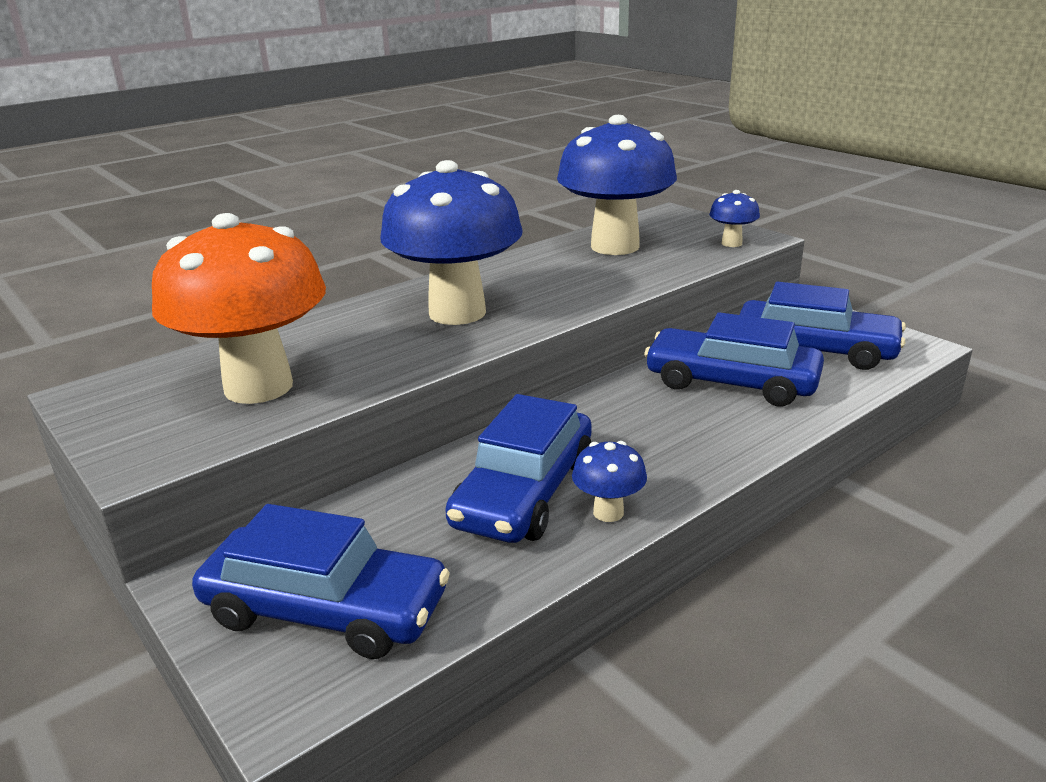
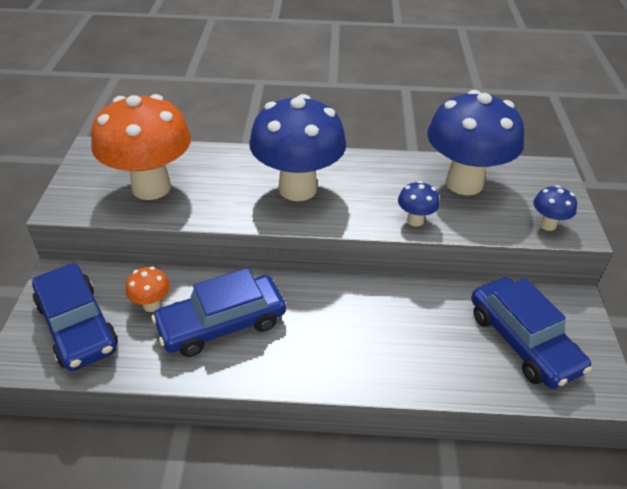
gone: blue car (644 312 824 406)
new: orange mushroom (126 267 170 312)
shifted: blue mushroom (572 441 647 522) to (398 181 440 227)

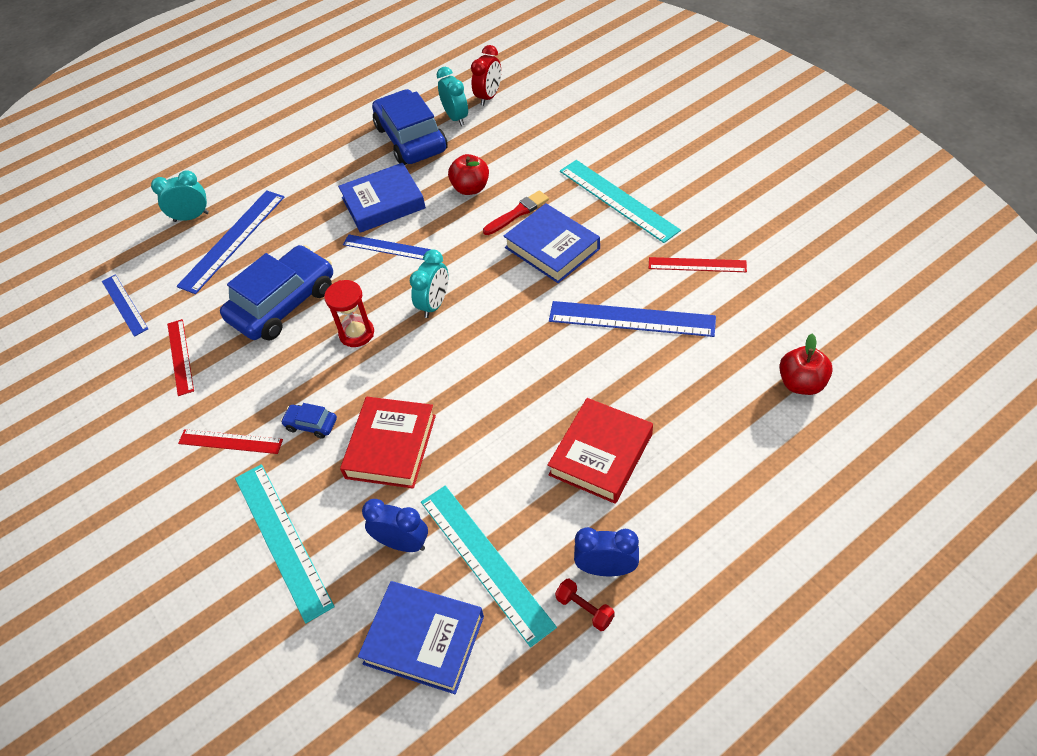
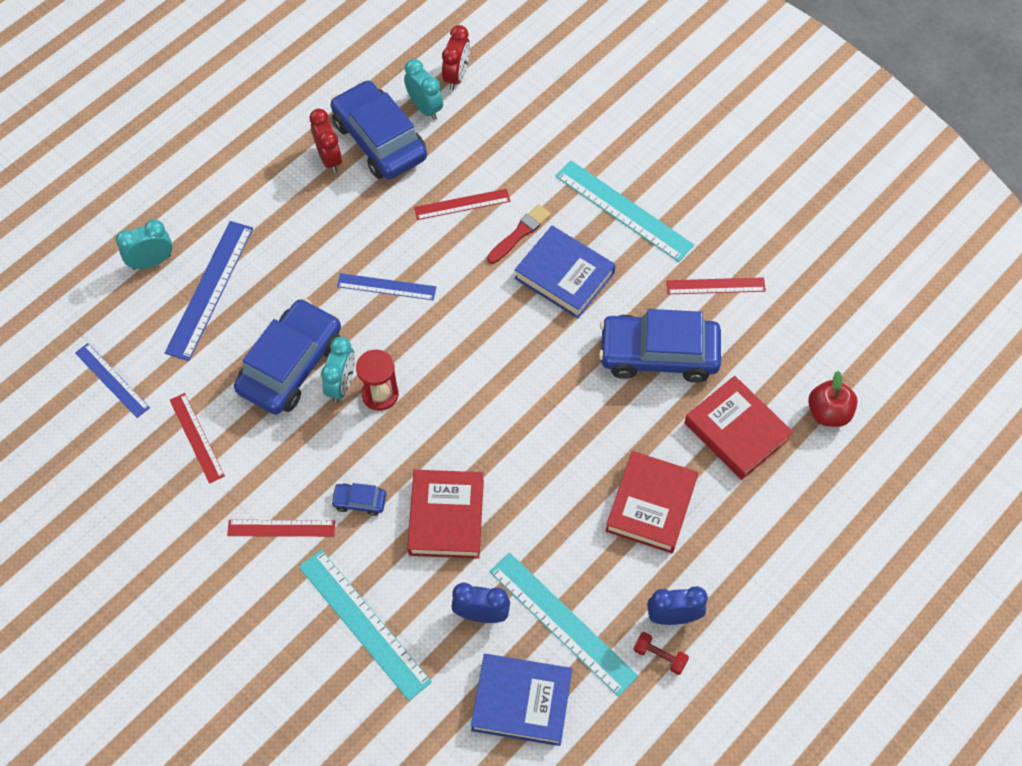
gone: blue book (338 163 426 233)
new: red clock (309 109 342 173); red book (684 376 793 480)
shifted: turquoise clock (410 249 448 318) to (321 337 355 403)
swapped: red apple (448 154 489 195) to red ruler (414 189 510 220); blue ruler (549 301 716 337) to blue car (599 309 721 383)

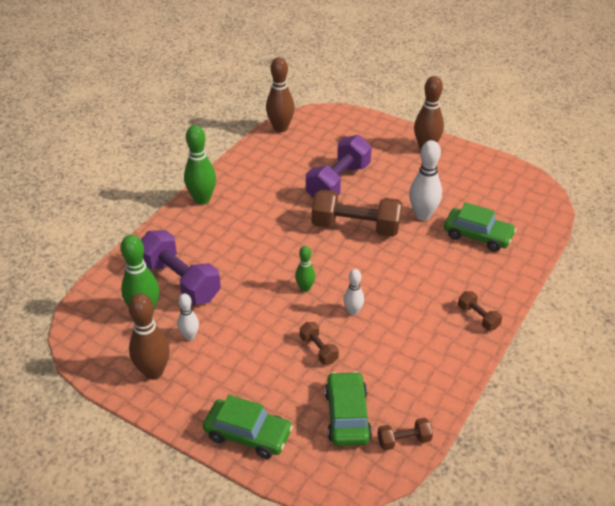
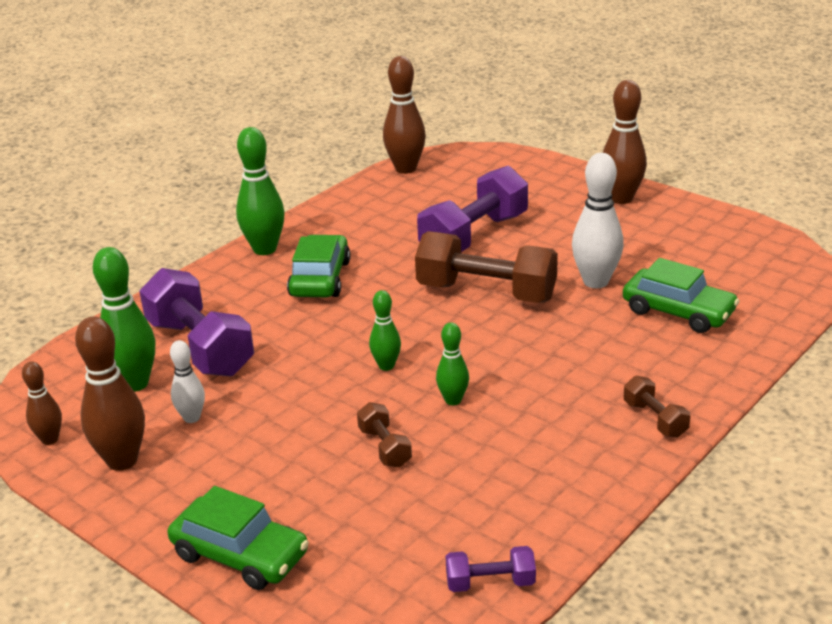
new: brown bowling pin (22 361 62 445)
shifted: green car (325 371 372 446) to (287 235 351 297)
repainted: white bowling pin (343 269 364 315) to green bowling pin (436 322 469 405); brown dumbbell (377 418 433 450) to purple dumbbell (446 546 536 592)

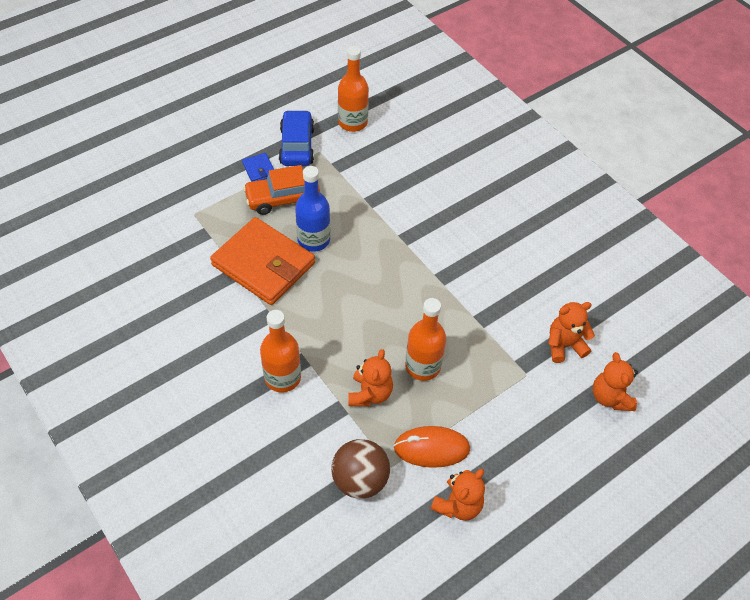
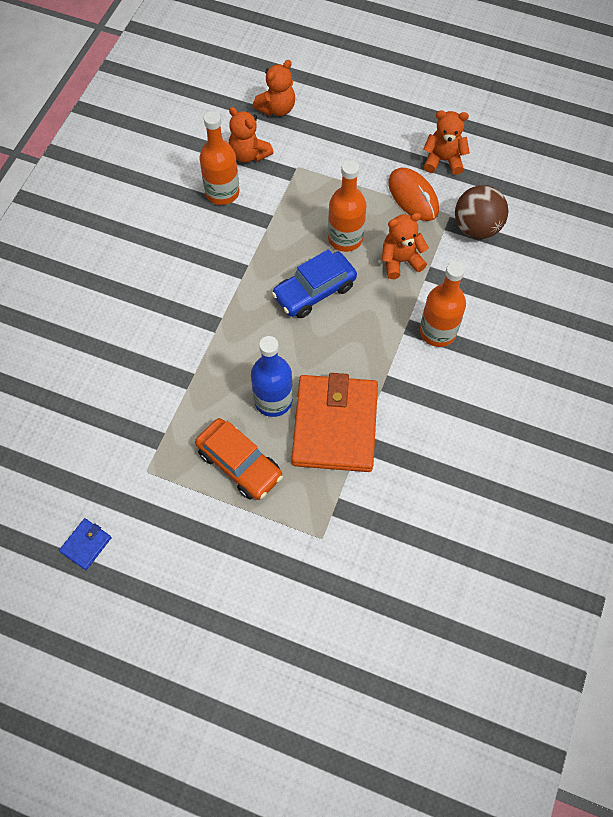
shifted: blue wallet (242 153 274 182) to (59 518 112 570); blue car (279 110 314 166) to (272 249 357 318); orange bottle (338 46 369 132) to (199 111 240 205)

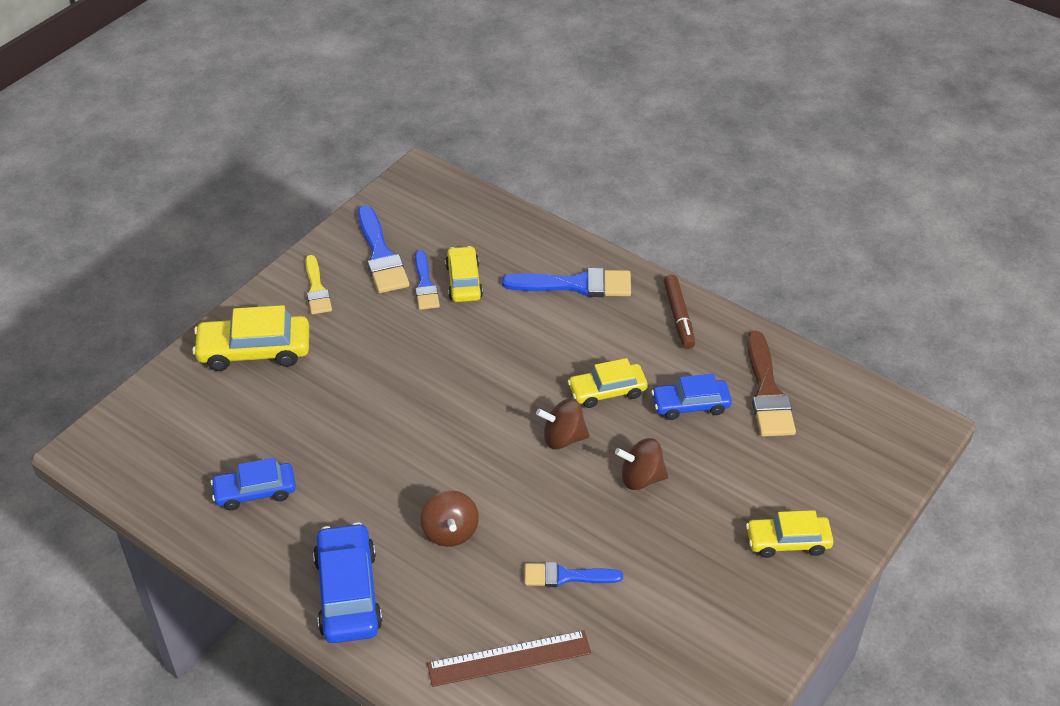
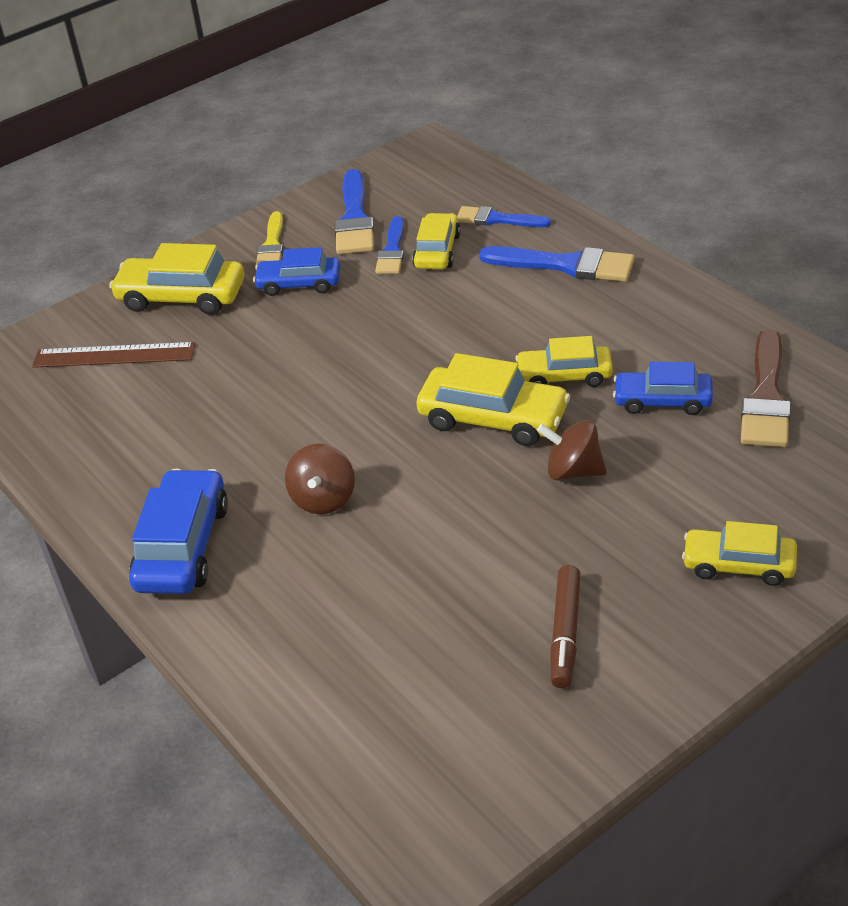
shifted: blue car (210 458 296 510) to (253 247 340 296); brown ruler (427 630 591 687) to (32 342 195 368); blue brush (525 562 623 587) to (457 206 551 227); brown marker (664 275 695 349) to (550 565 580 688)
swapped: brown spinning top (536 399 589 449) to yellow car (416 353 570 446)

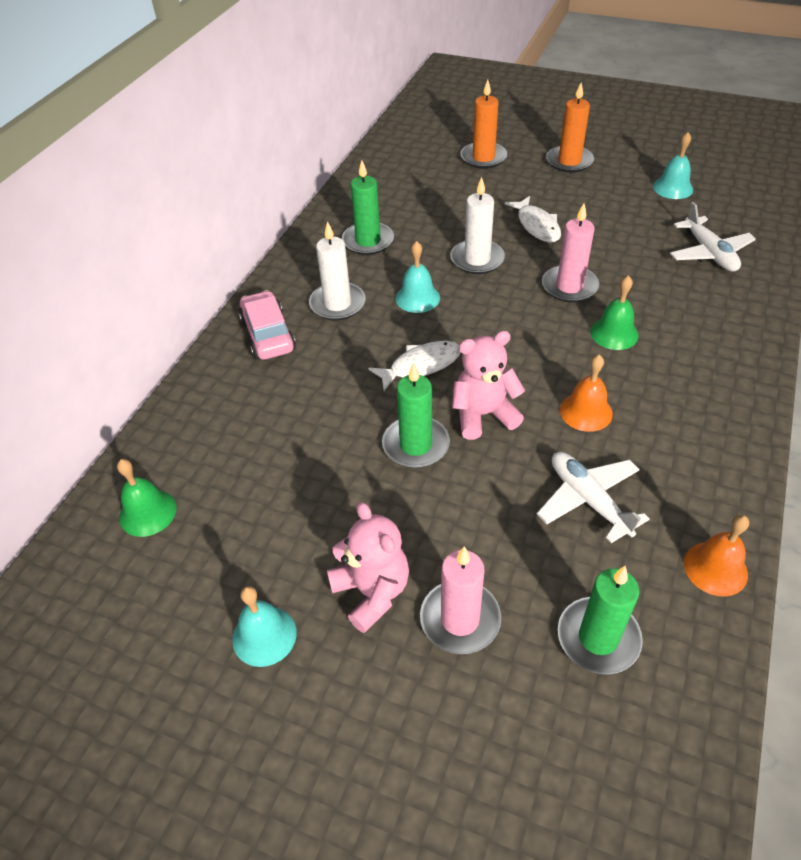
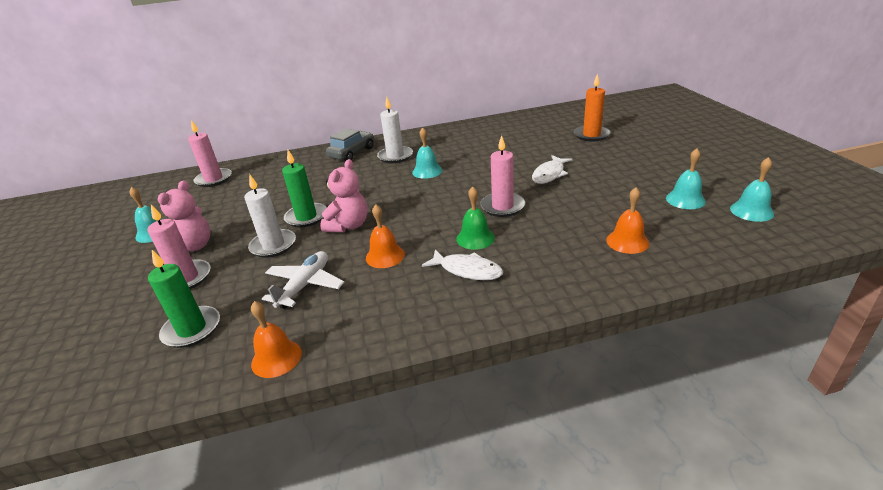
gone: green candle (342 160 394 255); orange candle (546 82 594 173)
new: turquoise bell (730 157 774 222)
shifted: white fish (368 341 461 391) to (422 249 503 280); white candle (450 177 505 274) to (244 174 296 258)
swapped: green bell (117 459 176 537) to pink candle (188 120 232 187); white plane (670 202 756 272) to orange bell (606 187 649 254)
repainted: pink car (239 290 296 360) to grey car (326 128 374 161)
rotated: pink teddy bear (452 331 525 440) = (320 159 368 232) 75 degrees clockwise

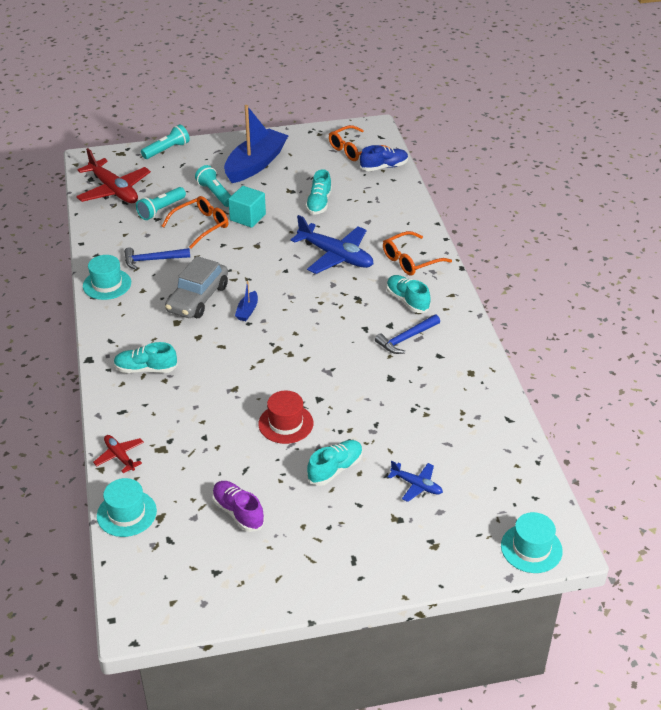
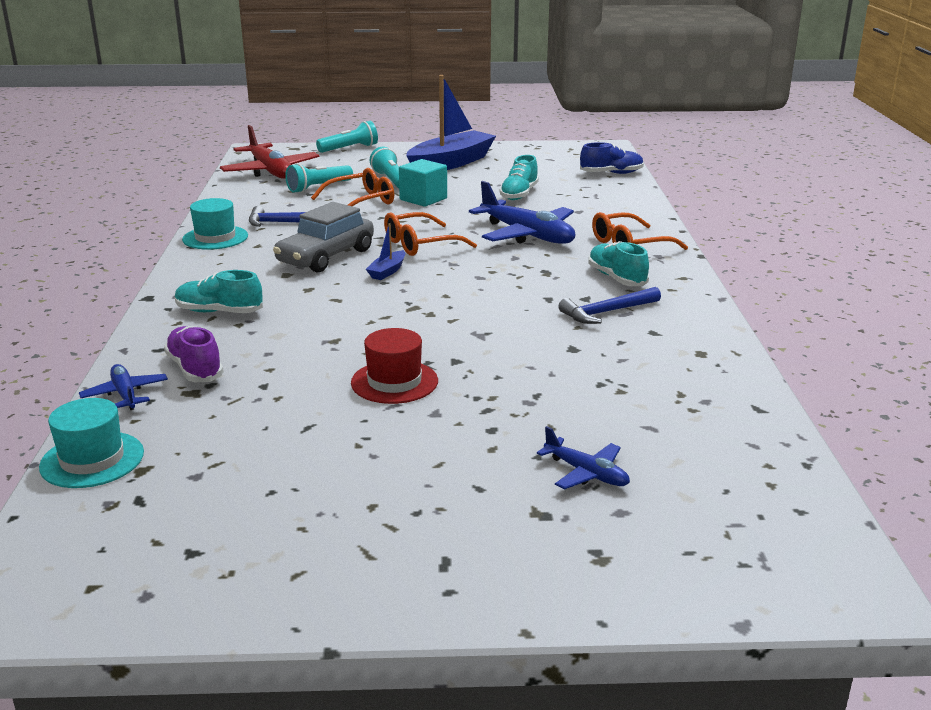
gone: turquoise shoe (307 440 363 486); turquoise hat (501 512 563 573)
shifted: purple shoe (212 481 265 532) to (164 326 224 382); orange glasses (329 125 390 161) to (384 212 477 256)
repainted: red plane (93 435 144 473) to blue plane (79 364 168 410)

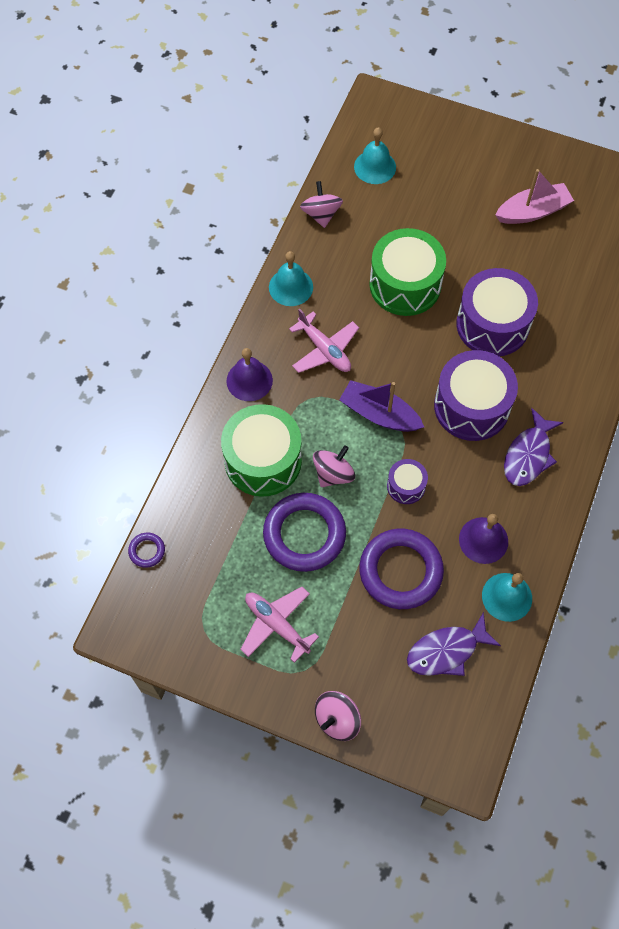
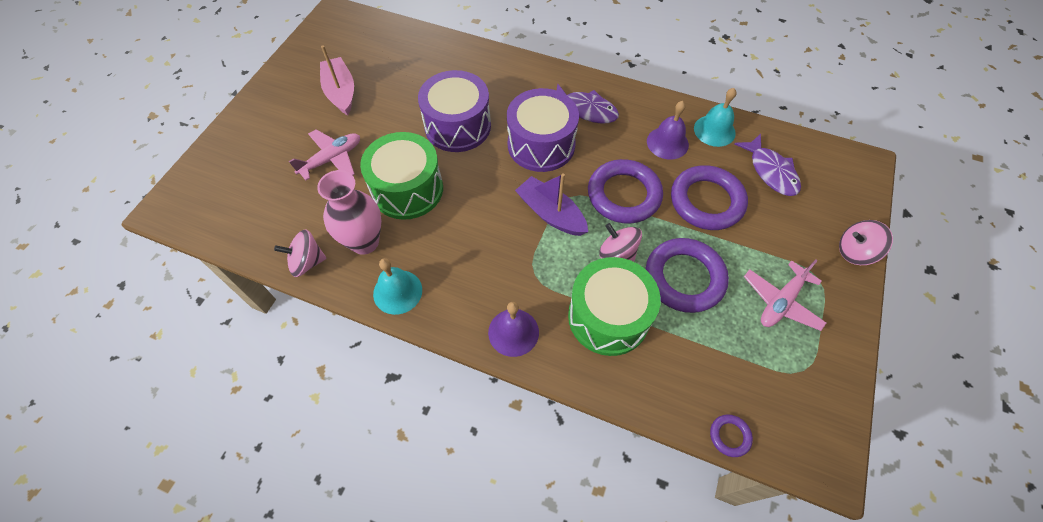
gone: turquoise bell (354 127 396 184)
new: pink vase (317 170 382 255)
shifted: pink plane (289 309 359 373) to (289 130 360 180)
swapped: purple drum (387 459 428 504) to purple ring (588 159 663 224)
rotated: pink spinning top (315 691 361 741) = (839 220 893 265) 135 degrees clockwise; purple boat (339 380 424 432) = (515 174 588 236) 105 degrees clockwise

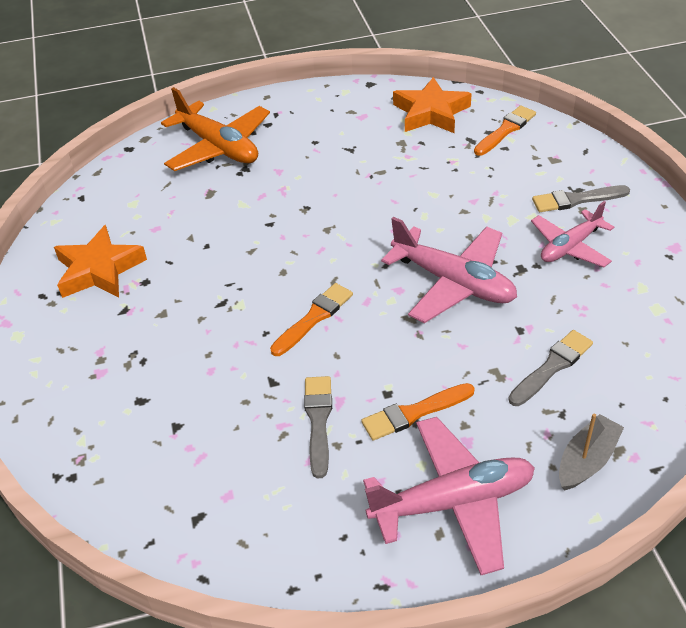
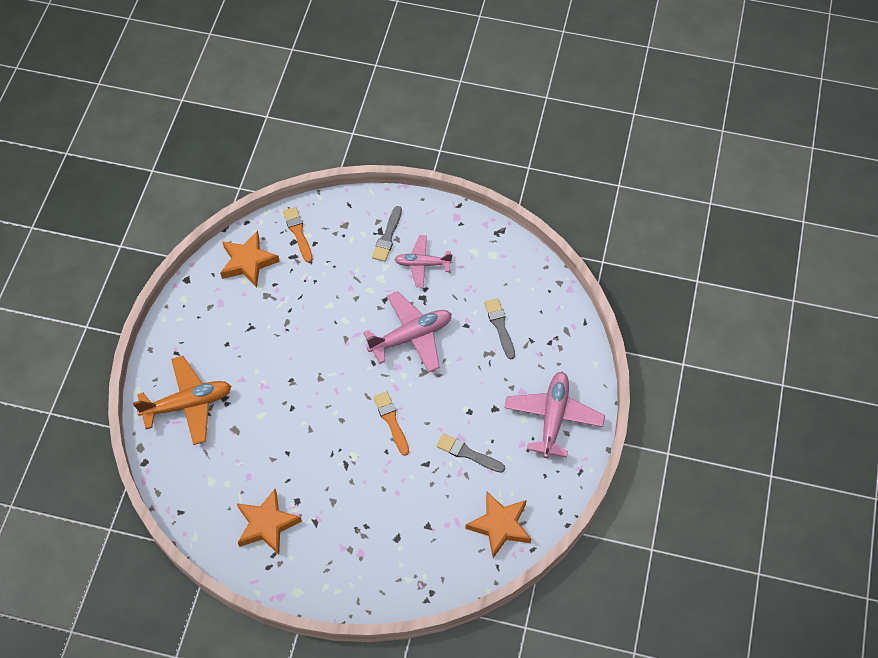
gone: orange brush (361 383 475 441); grey boat (559 414 624 491)
new: orange star (465 492 531 558)
rotated: pink plane (531 201 614 267) = (394 235 453 287) 105 degrees clockwise

